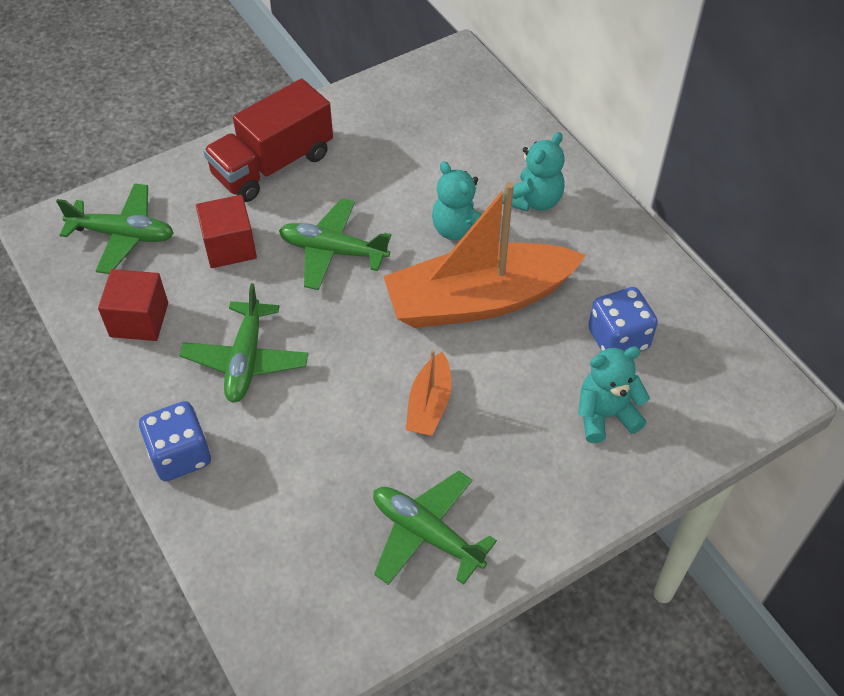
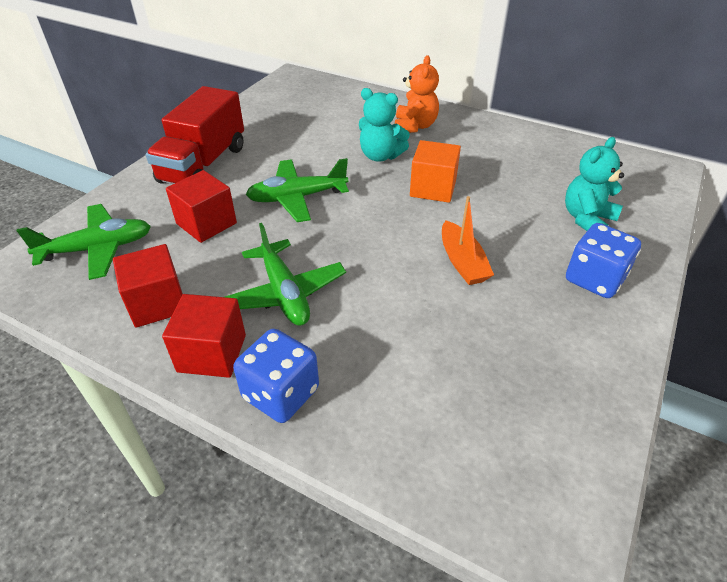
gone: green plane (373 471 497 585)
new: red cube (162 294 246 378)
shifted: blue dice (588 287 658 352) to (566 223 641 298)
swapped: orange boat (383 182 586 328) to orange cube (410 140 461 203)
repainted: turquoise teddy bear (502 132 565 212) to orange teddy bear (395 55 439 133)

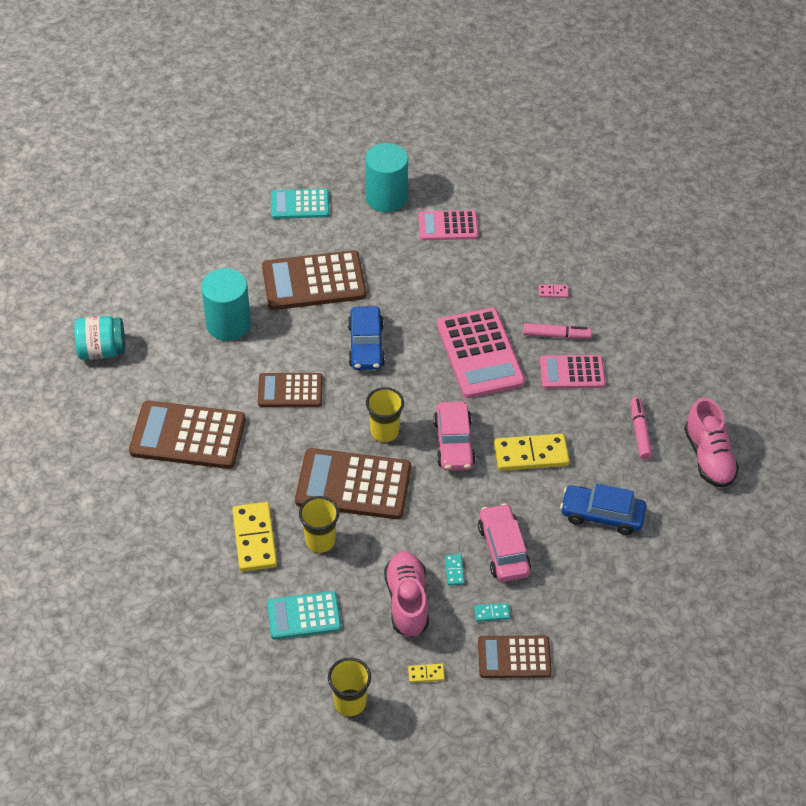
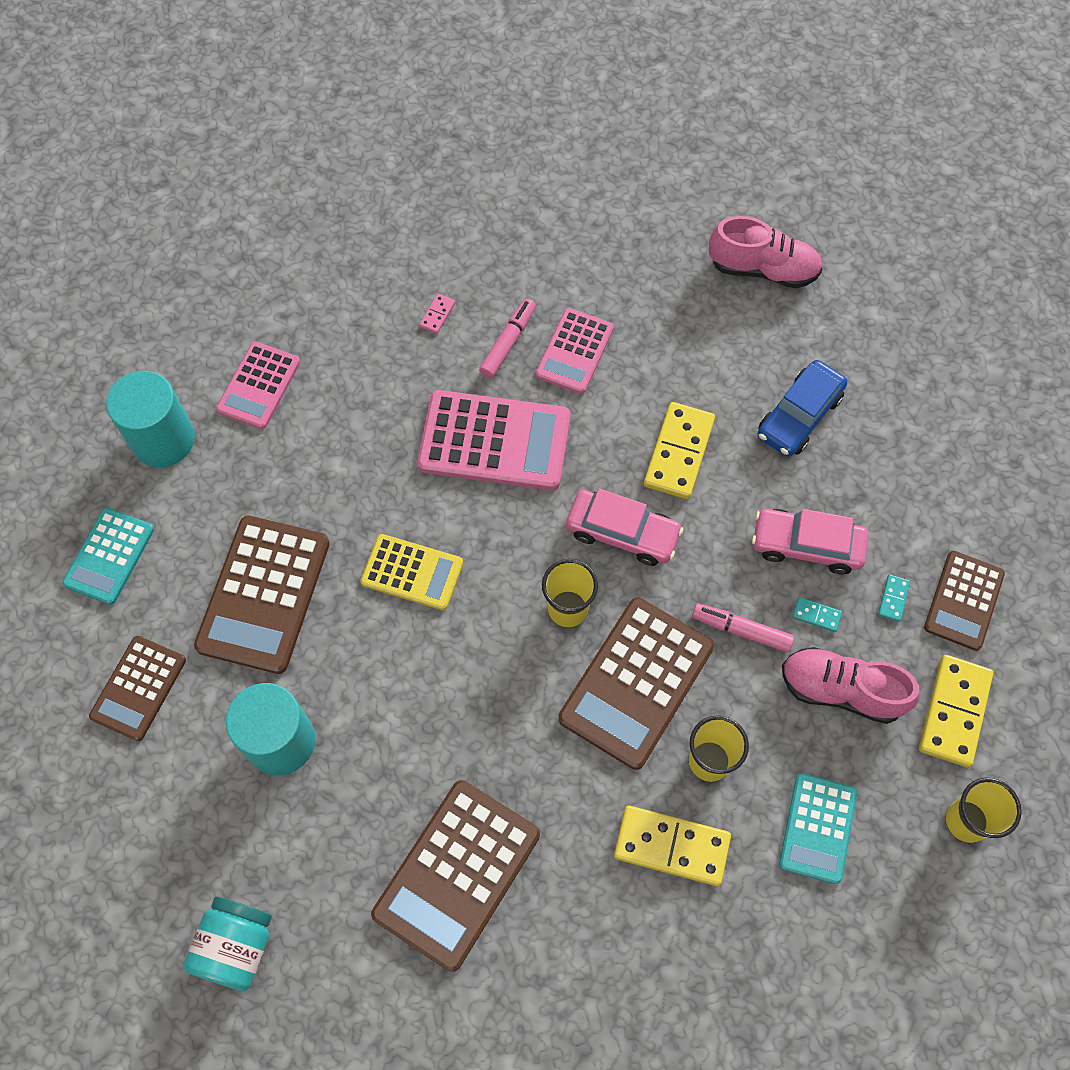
shifted: brown calculator (258 373 323 407) to (89 636 186 741); pink marker (631 397 652 460) to (692 604 794 652)
swapped: blue car (348 306 385 370) to yellow calculator (361 534 463 610)
scaled: yellow domino (408 664 445 683) = (919 655 993 767) x2.23

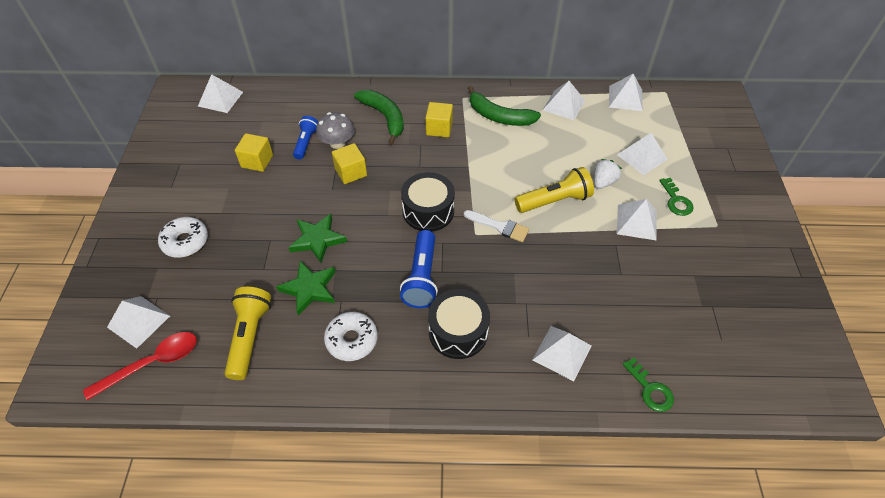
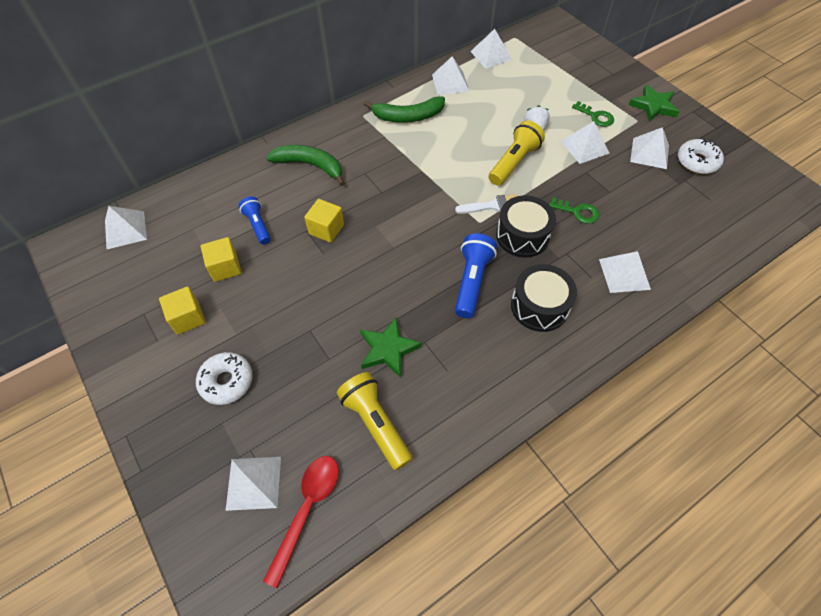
gone: grey mushroom (316 112 354 149)
shifted: green star (288 214 347 263) to (629 85 680 122); white donut (324 312 378 361) to (678 139 724 174); black drum (401 172 455 232) to (496 195 556 257); yellow cube (425 102 453 137) to (159 286 206 335); white pyramid (617 133 668 175) to (630 127 669 169); green key (623 358 674 412) to (549 198 599 224)
rotated: blue flashlight (400 230 438 308) = (455 234 497 318) 135 degrees counterclockwise

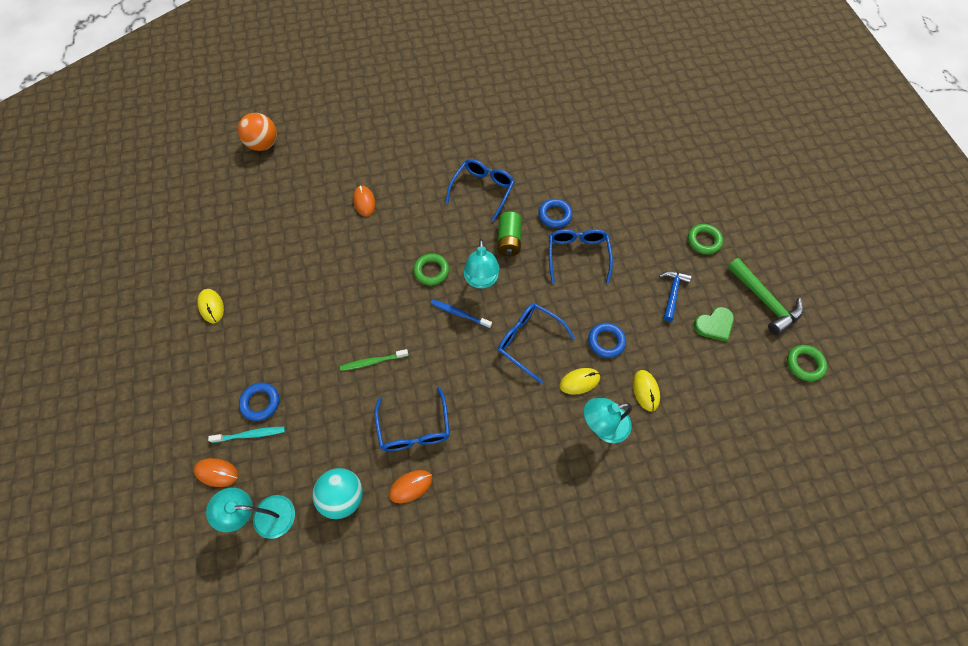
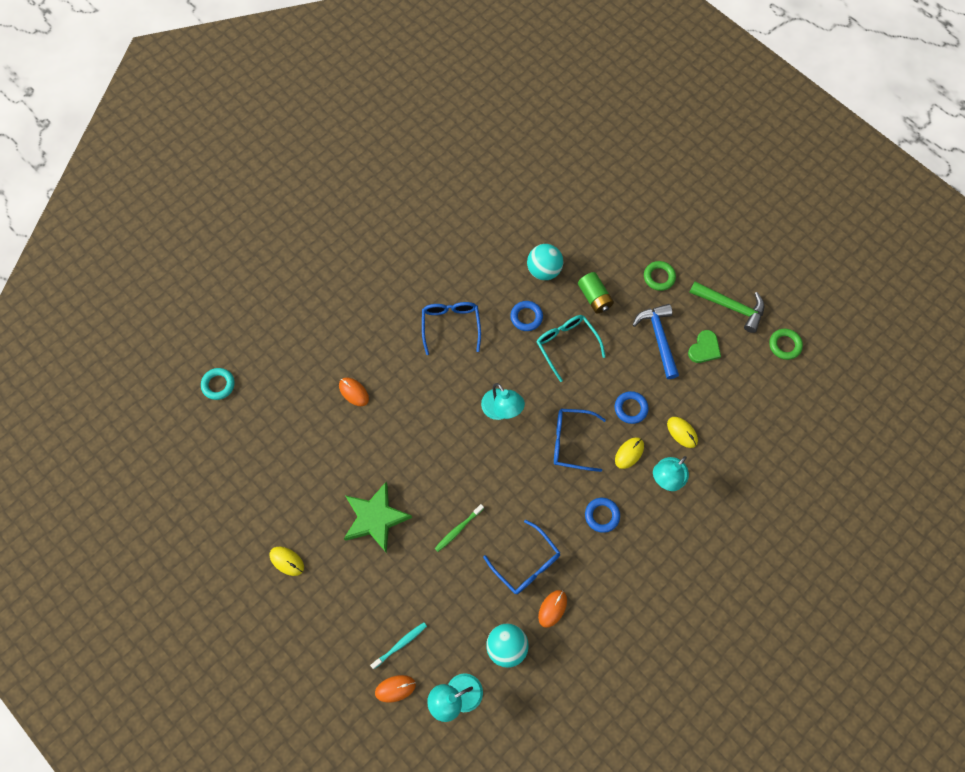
gone: green ring (414 253 449 285); blue toothbrush (431 300 492 328)
new: green star (344 482 412 553); turquoise ball (527 244 564 280)
shifted: blue ring (239 383 279 421) to (585 498 620 533); green battery (498 212 521 256) to (578 272 614 314)
swapped: orange ball (238 113 277 151) to turquoise ring (201 368 235 400)
repainted: blue glasses (549 229 613 284) to turquoise glasses (537 315 606 382)
scaled: blue hammer (659 271 692 322) = (632 304 679 379) x1.50

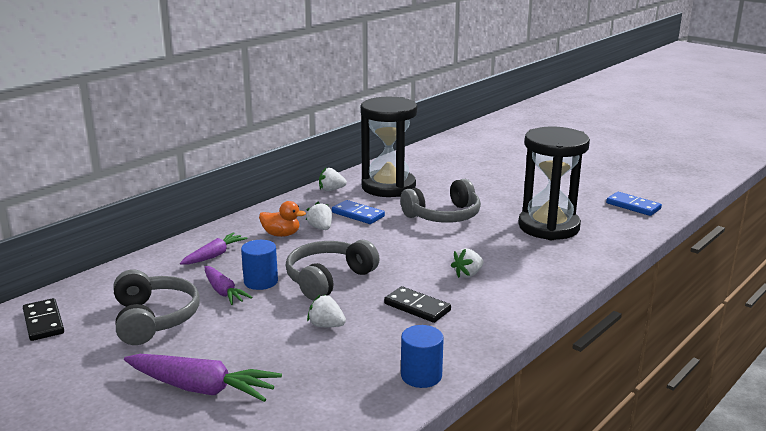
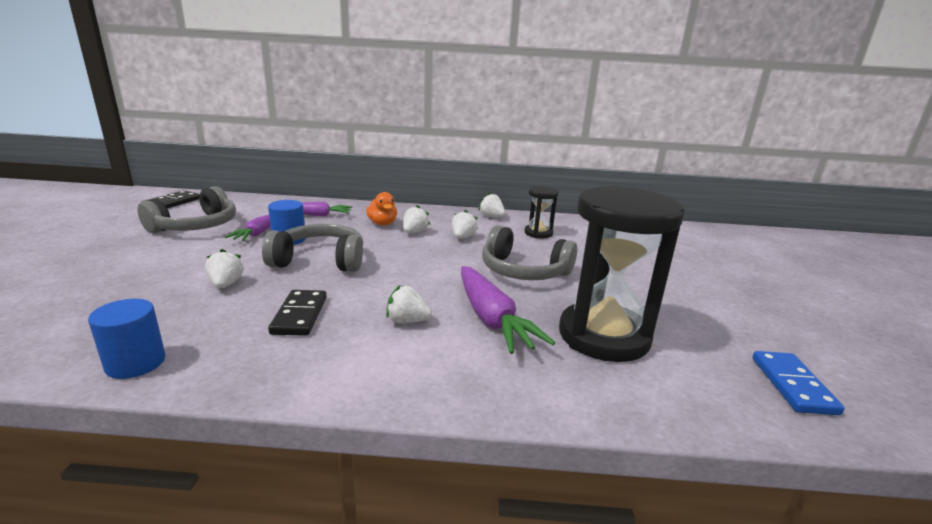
shifted: purple carrot (124 354 282 402) to (461 266 555 354)
swapped: blue domino (332 200 385 224) to white strawberry (452 210 478 239)
scaled: black hourglass (361 97 417 197) = (525 186 559 238) x0.48

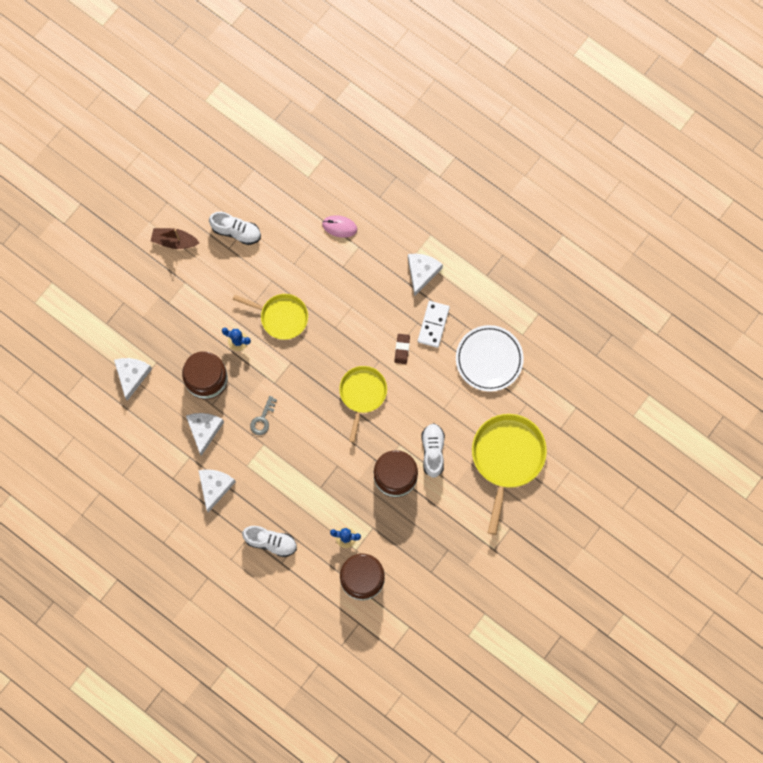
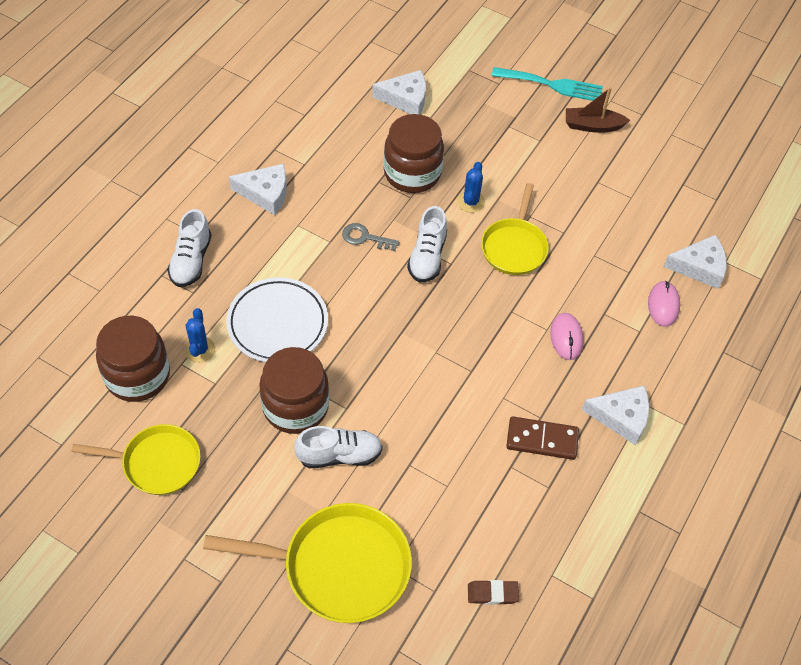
new: turquoise fork (492 67 603 101); pink mouse (550 313 584 360)
shifted: white cheese (186 413 224 456) to (663 235 727 289); white shoe (209 212 261 245) to (407 206 447 282); yellow pan (339 366 387 443) to (71 424 201 495); brown eraser (394 334 410 364) to (468 580 519 605); white plate (456 325 524 392) to (226 277 328 362)
repainted: white domino (418 301 450 348) to brown domino (506 417 579 460)
rotated: brown boat (151 228 199 249) = (566 87 630 133) 90 degrees counterclockwise

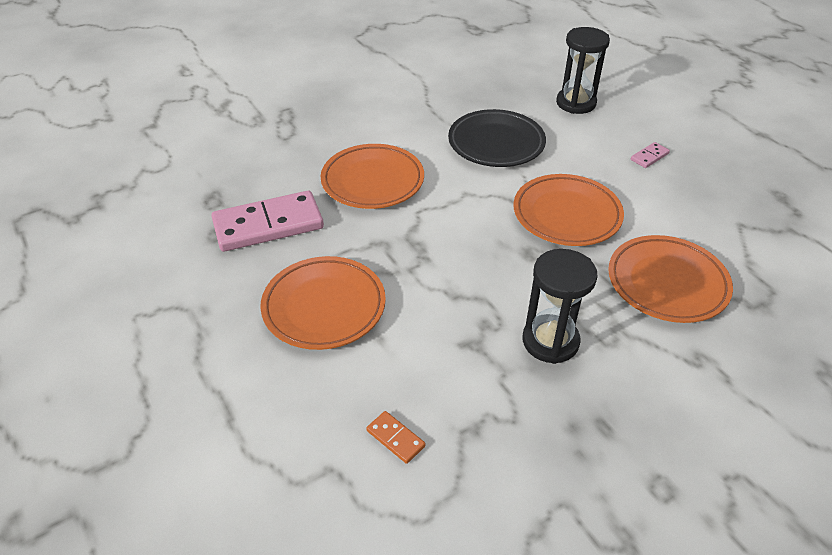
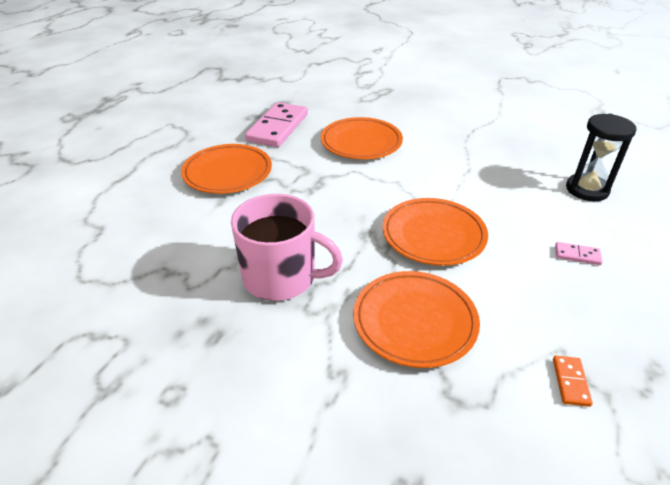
gone: black plate (448 109 546 167)
shifted: orange domino (366 411 425 464) to (553 356 593 407)
swapped: black hourglass (523 249 597 364) to pink mug (231 194 343 301)
rotated: pink domino (211 191 324 252) = (245 102 308 147) 75 degrees clockwise

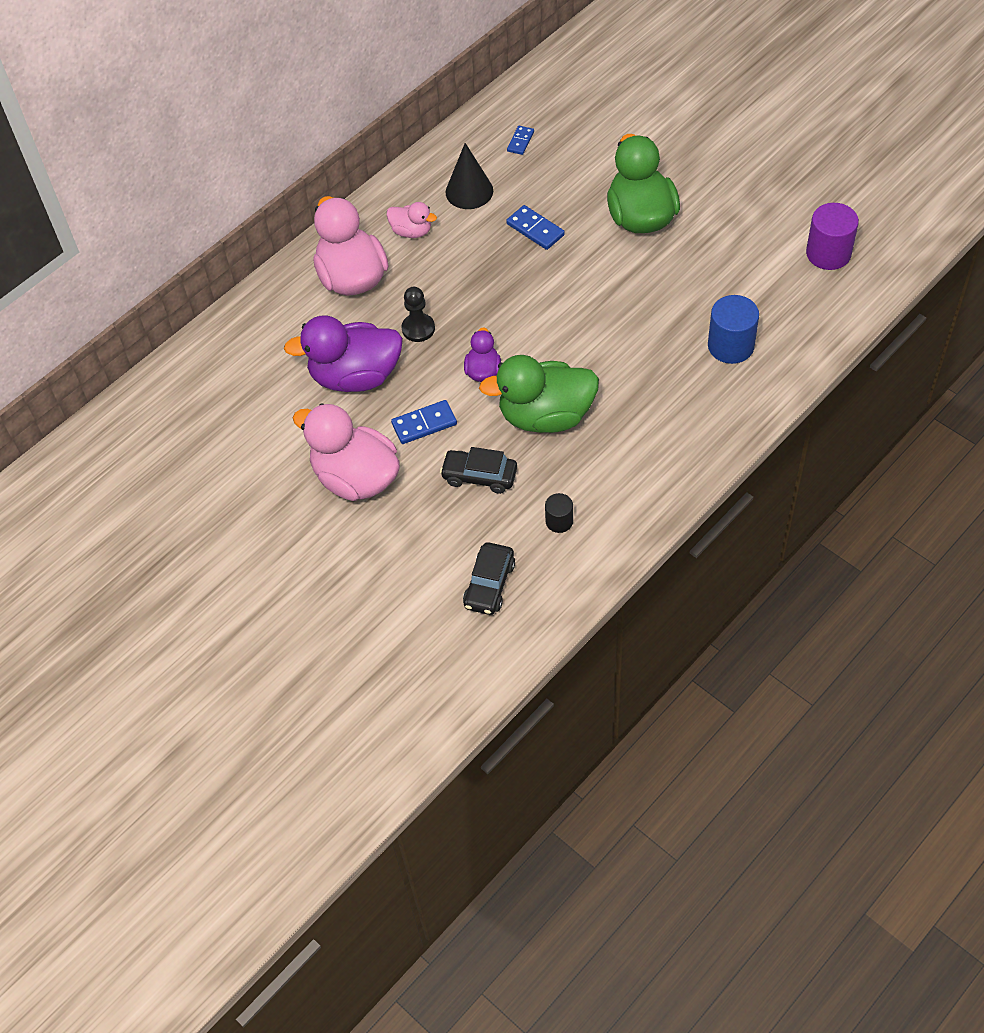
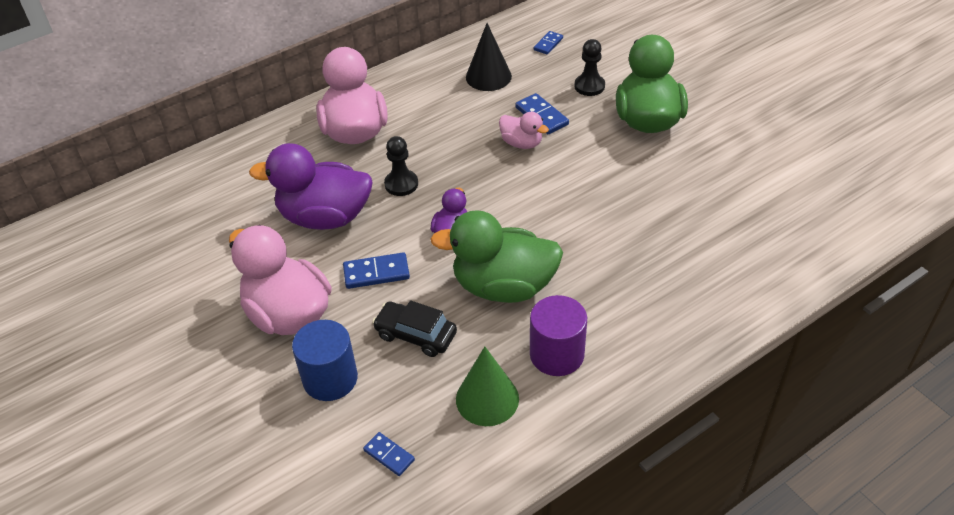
new: black pawn (574 39 605 96)
shifted: pink duck (386 202 437 238) to (499 112 549 149); blue cylinder (708 295 759 364) to (292 320 358 401); purple cylinder (806 203 859 270) to (530 295 587 376)
swapped: black car (463 542 515 615) to blue domino (363 432 415 476); black cylinder (545 493 573 533) to green cone (456 347 519 426)

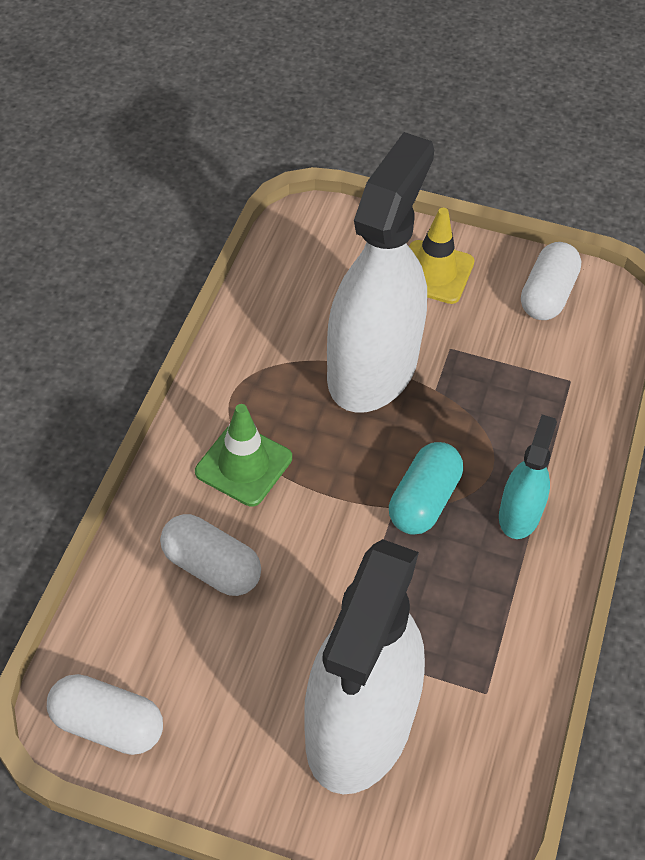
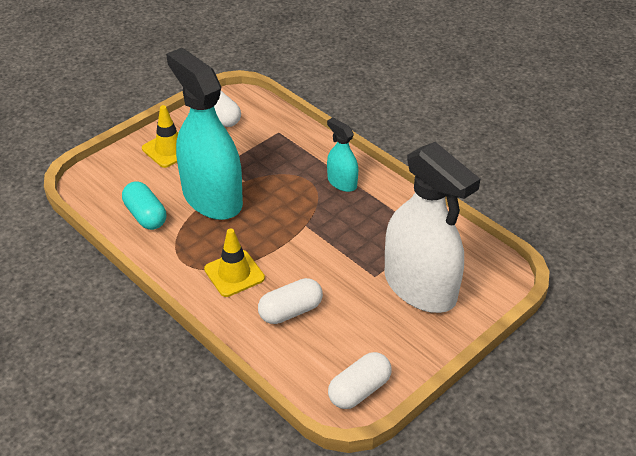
shifted: turquoise capsule (389 442 463 535) to (122 182 166 230)
repainted: green traffic cone (195 404 292 506) to yellow traffic cone (204 228 265 297); white spray bottle (327 132 434 413) to turquoise spray bottle (166 48 243 220)

